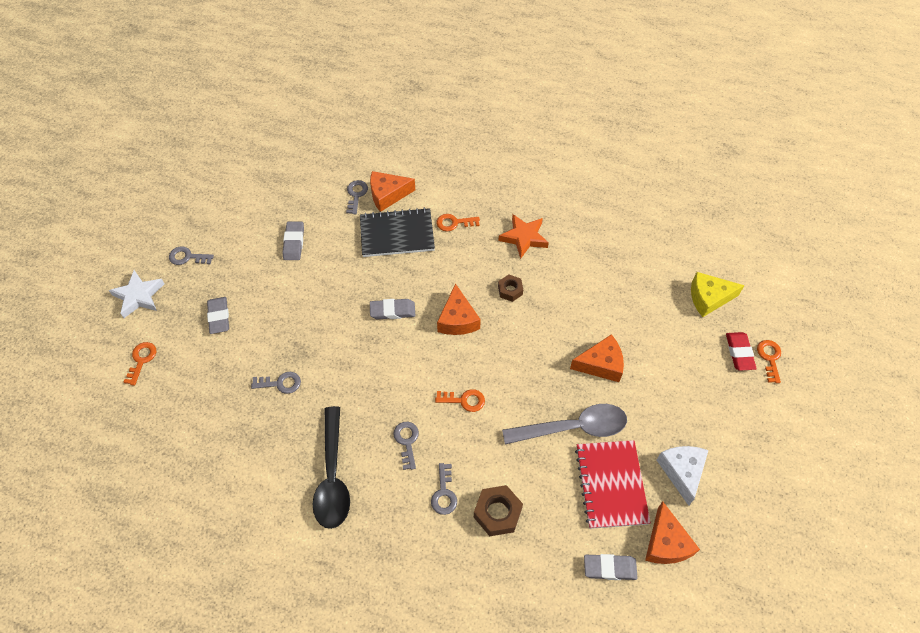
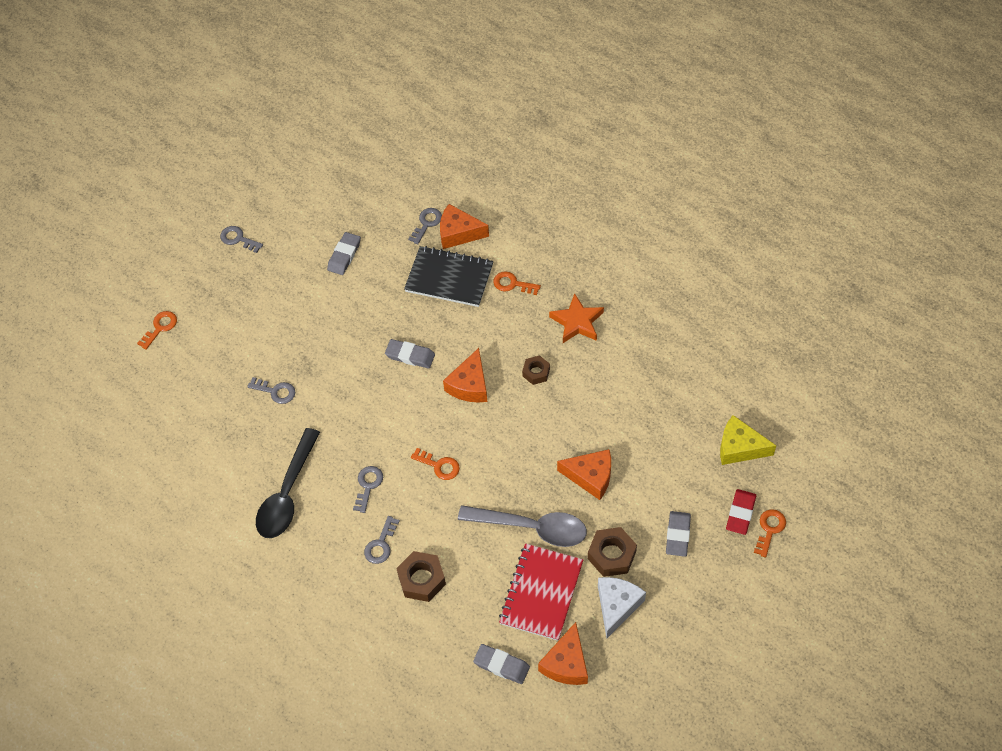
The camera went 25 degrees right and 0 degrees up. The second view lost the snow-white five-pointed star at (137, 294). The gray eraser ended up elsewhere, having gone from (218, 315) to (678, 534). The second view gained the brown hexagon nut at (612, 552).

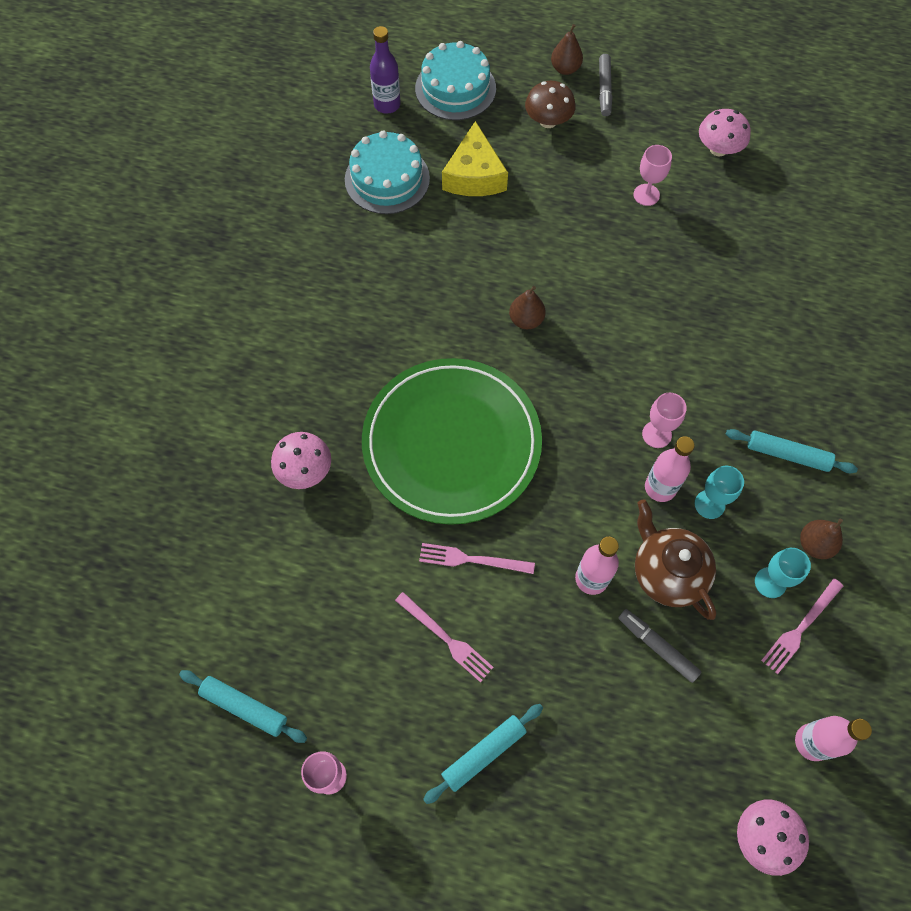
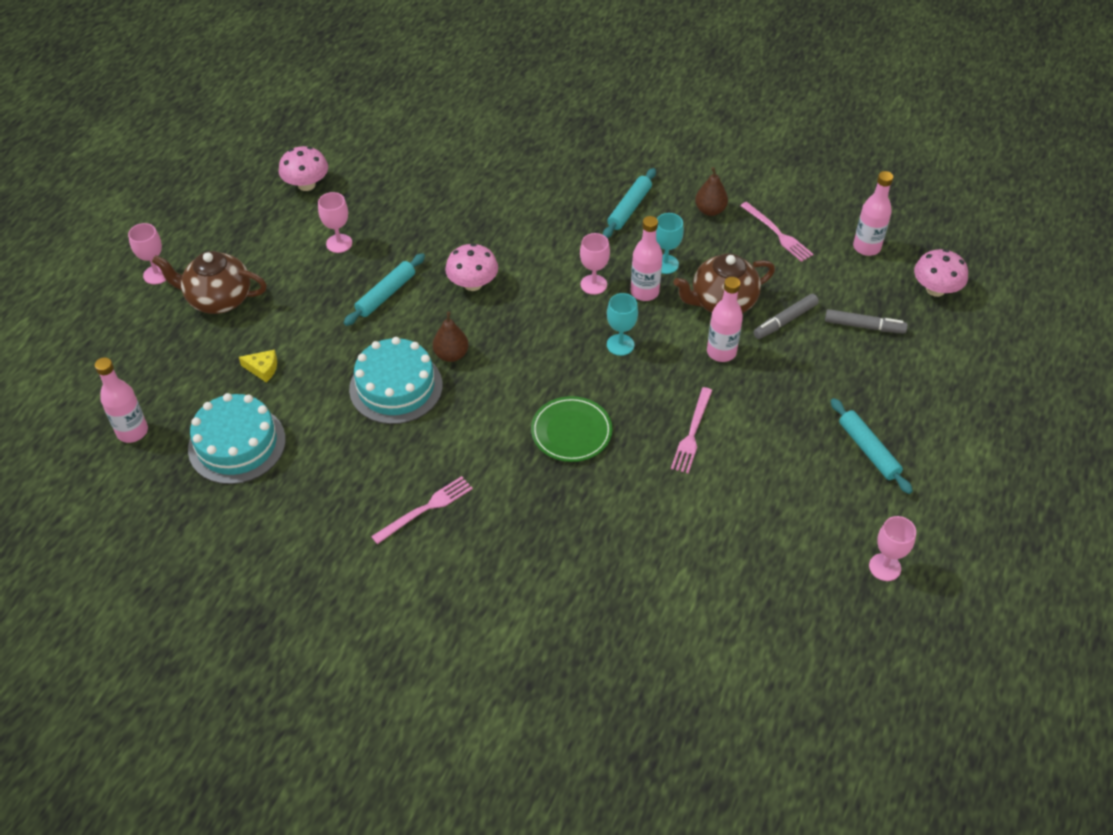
The camera went 80 degrees left and 15 degrees down. Where the brown pear fruit stood at (567, 49), the pink chalice came to stand at (147, 254). What was the royal purple drink bottle at (385, 70) turned into the pink drink bottle at (121, 400). The turquoise layer cake ended up elsewhere, having gone from (455, 80) to (396, 380). The gray felt pen ended up elsewhere, having gone from (605, 85) to (866, 321). Where the brown fungus stood at (550, 104), the brown china teapot came to stand at (209, 282). The size of the yellow cheese wedge at (475, 158) changed by a factor of 0.47. The size of the green flat dish at (452, 441) changed by a factor of 0.46. The pink fungus ended up elsewhere, having gone from (301, 460) to (471, 267). The turquoise chalice ended up elsewhere, having gone from (783, 573) to (622, 324). The pink table fork ended up elsewhere, having gone from (444, 637) to (422, 510). The turquoise dough roller ended up elsewhere, having gone from (243, 706) to (384, 289).

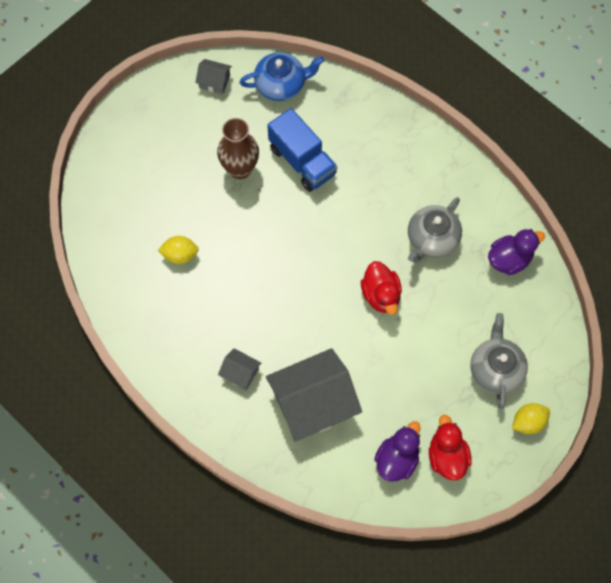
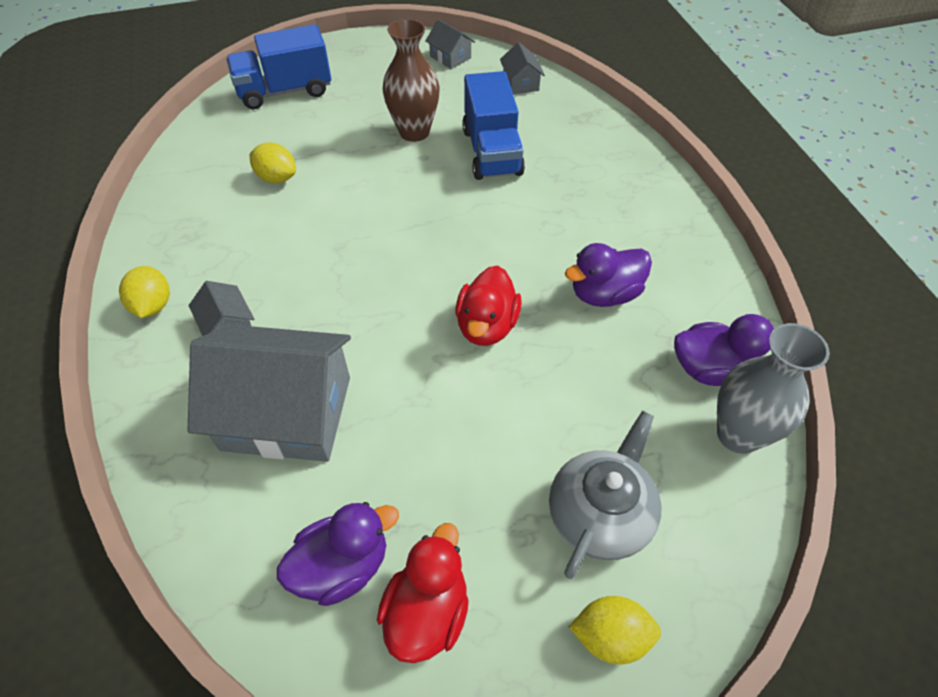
The camera went 30 degrees right and 15 degrees down. Where the cobalt china teapot stood at (282, 76), the gray cottage came to stand at (522, 68). Where the gray china teapot stood at (435, 230), the royal purple rubber duck came to stand at (608, 275). The second view gained the cobalt truck at (278, 66). The second view gained the yellow citrus fruit at (144, 292). The second view gained the gray tall vase at (773, 388).

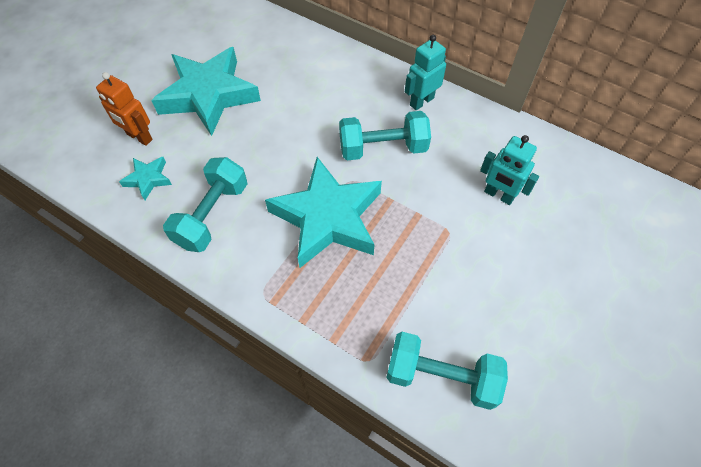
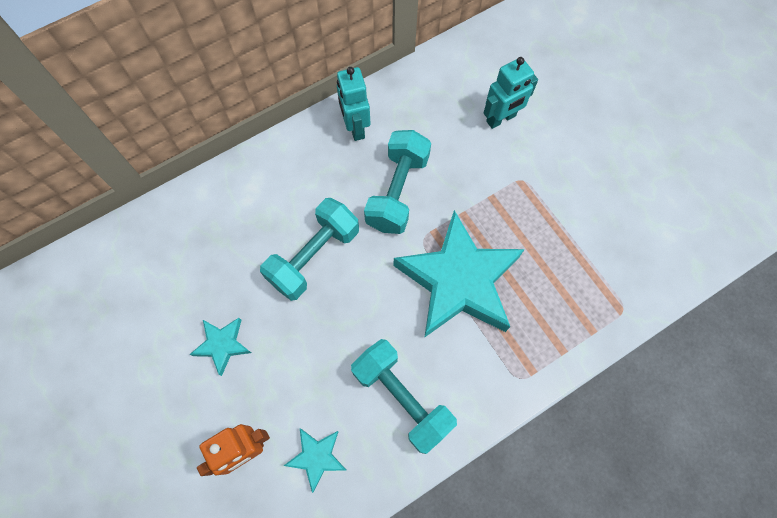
The camera went 65 degrees left and 10 degrees up. The size of the turquoise five-pointed star at (206, 91) changed by a factor of 0.44. The turquoise free weight ended up elsewhere, having gone from (447, 371) to (309, 249).

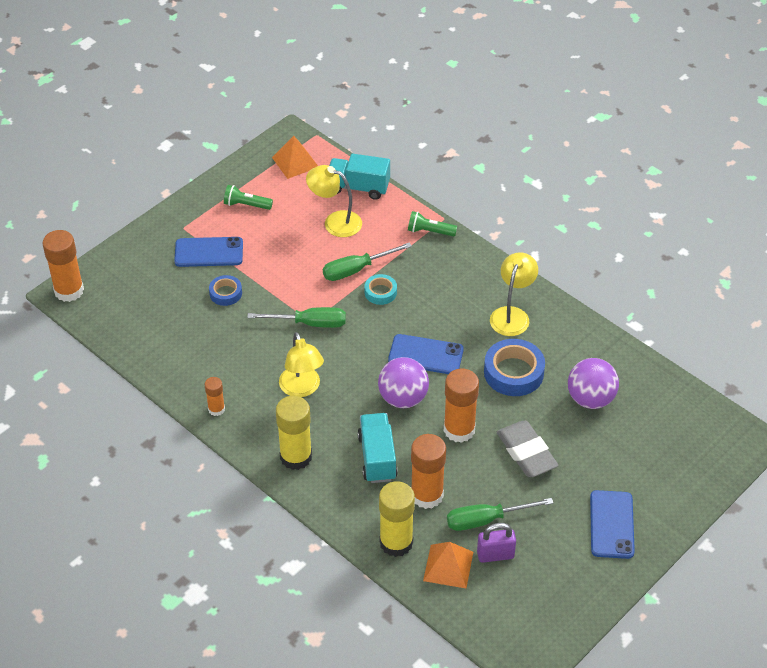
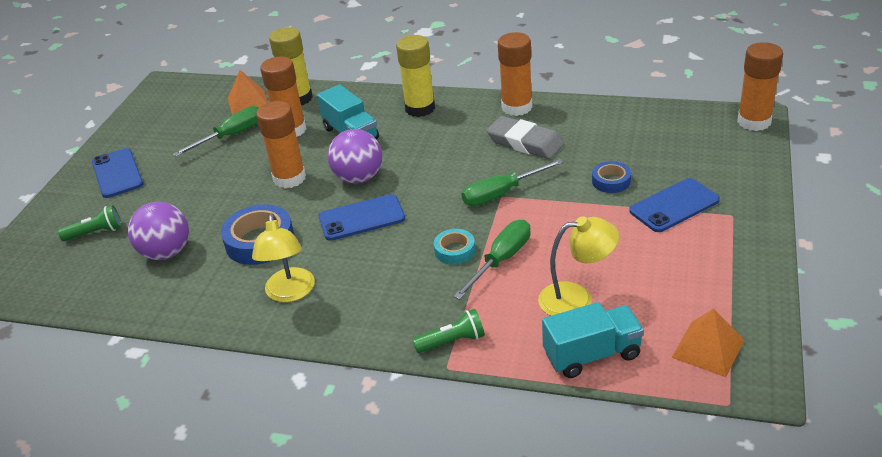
The camera went 155 degrees right and 10 degrees down. The green pocket torch ended up elsewhere, having gone from (248, 197) to (90, 223). The second view lost the yellow desk lamp at (301, 364). The size of the orange-coloured glue stick at (214, 396) changed by a factor of 1.86. The gray eraser ended up elsewhere, having gone from (528, 449) to (525, 137). The second view lost the royal purple padlock at (496, 543).

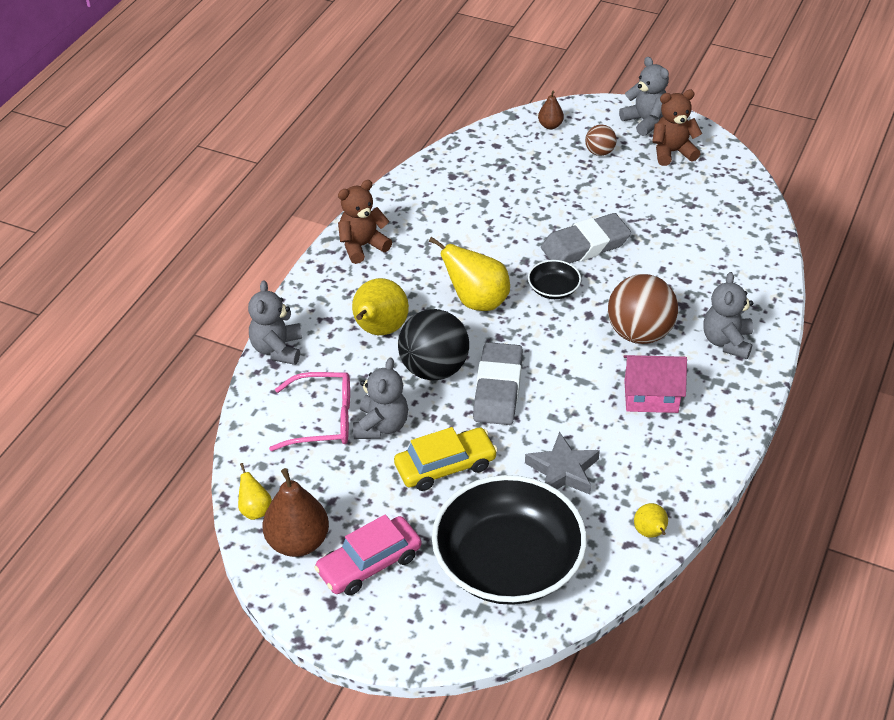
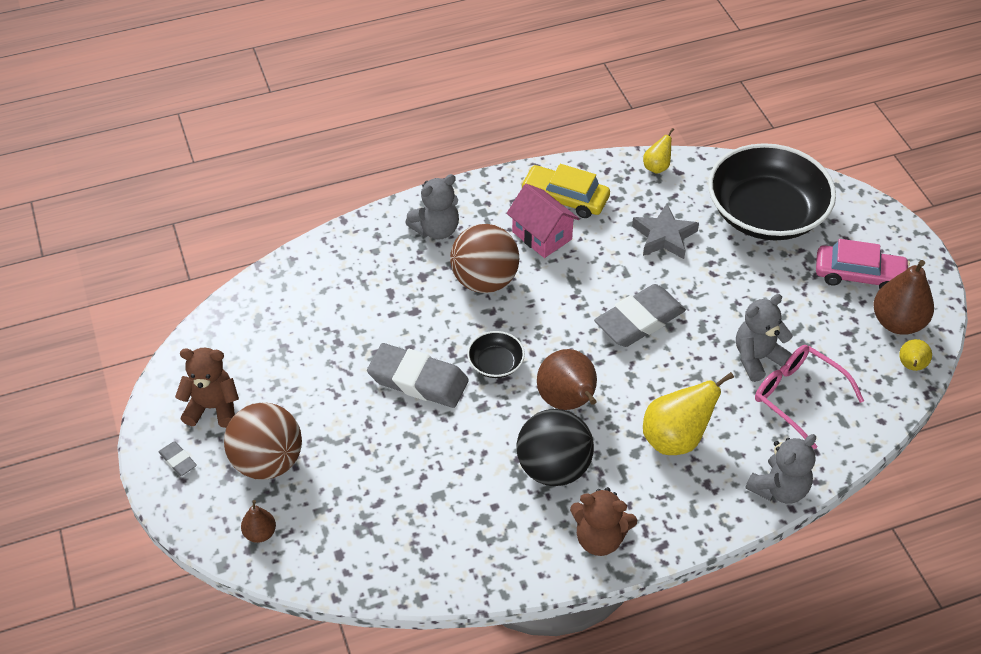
The camera went 135 degrees left and 5 degrees up. Where the gray teddy bear stood at (644, 96), the gray eraser came to stand at (178, 458). The brown teddy bear at (677, 128) ended up facing another way, 150 degrees clockwise from before. The size of the brown sphere at (601, 140) changed by a factor of 1.94. What was the yellow pear fruit at (469, 274) turned into the brown pear fruit at (567, 379). The black sphere ended up elsewhere, having gone from (433, 344) to (555, 447). The yellow automobile ended up elsewhere, having gone from (446, 459) to (565, 191).

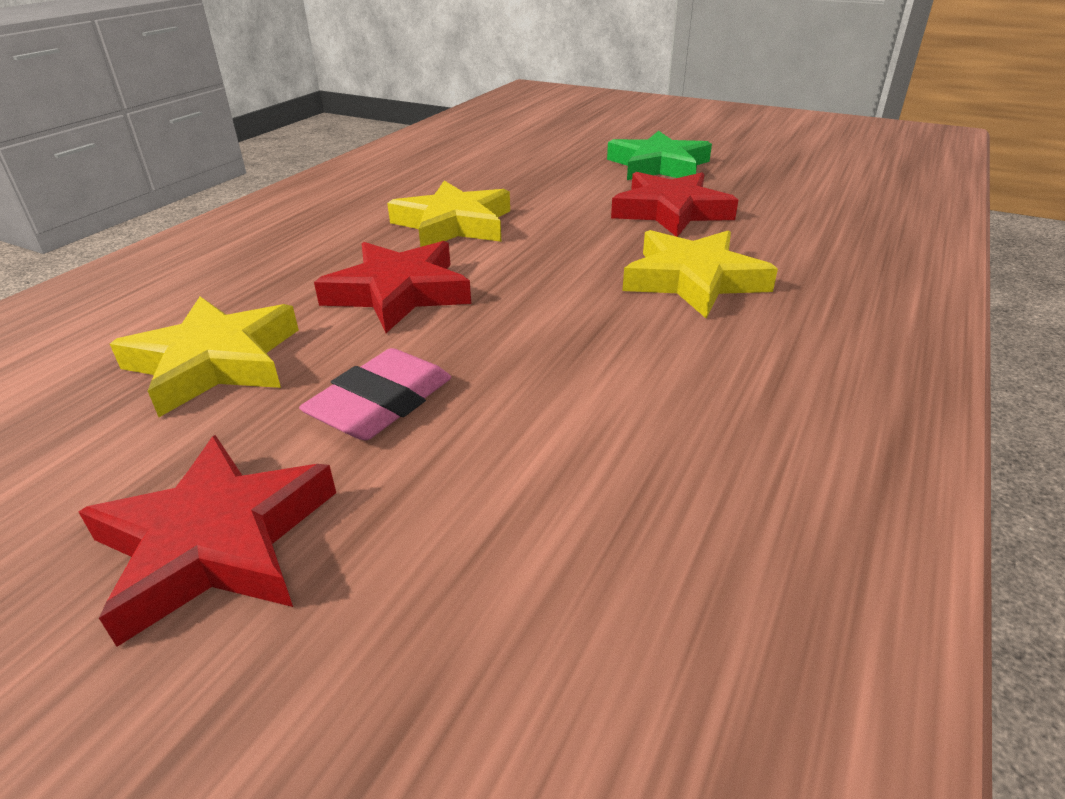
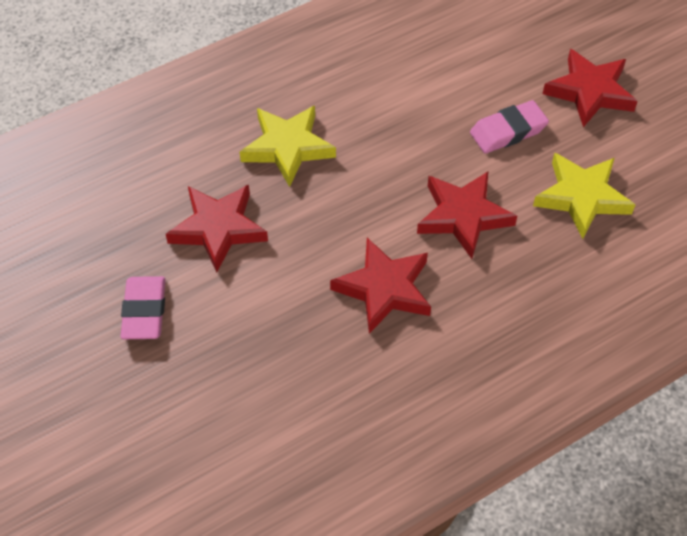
The camera went 150 degrees left and 20 degrees up. Where the green five-pointed star stood at (659, 155), the pink eraser came to stand at (143, 307). What was the yellow five-pointed star at (448, 214) turned into the red five-pointed star at (380, 286).

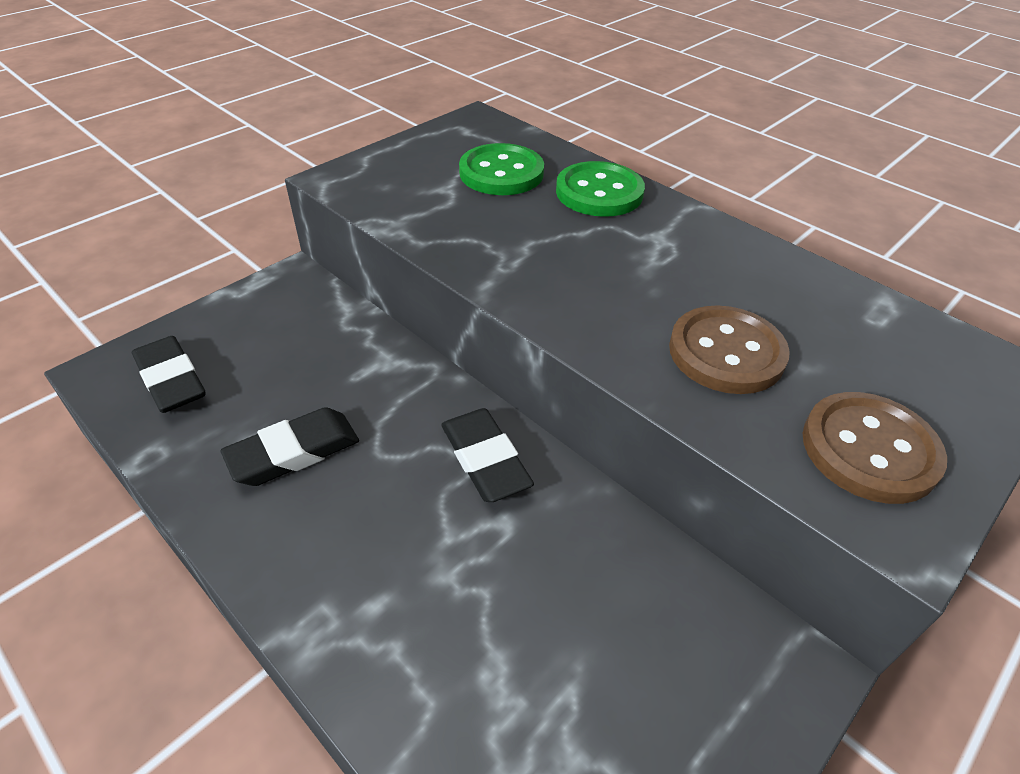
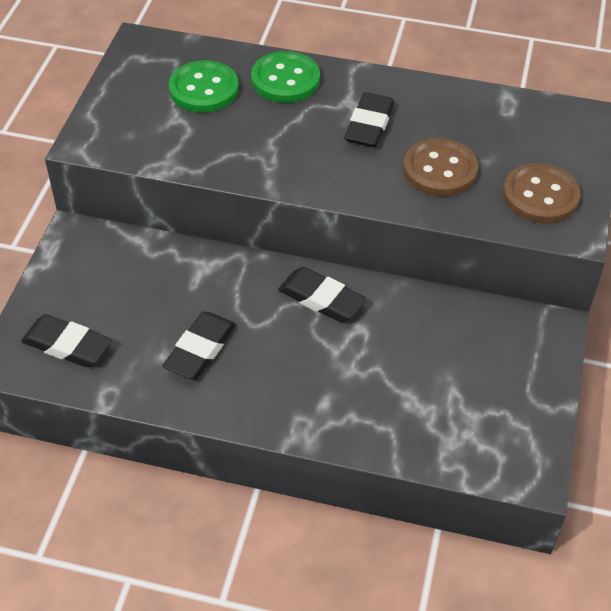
The camera went 30 degrees left and 5 degrees up. The second view gained the black eraser at (369, 119).

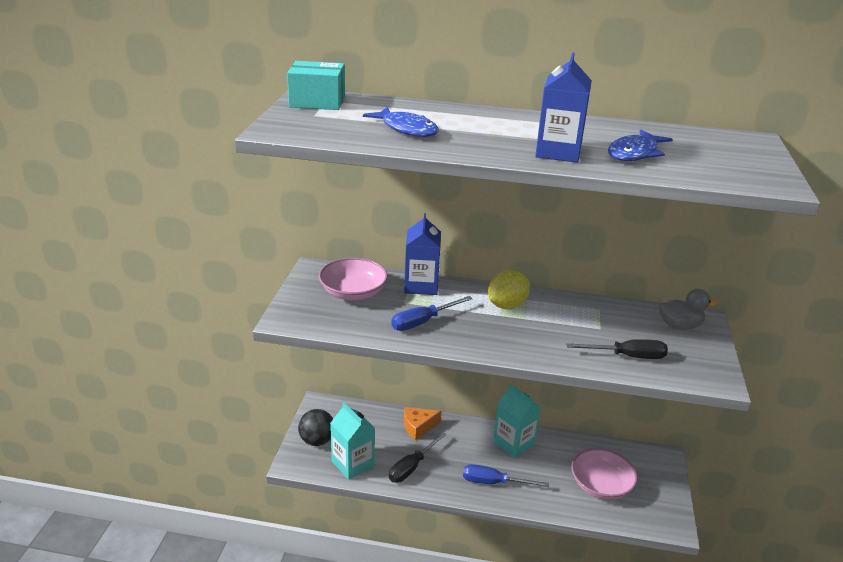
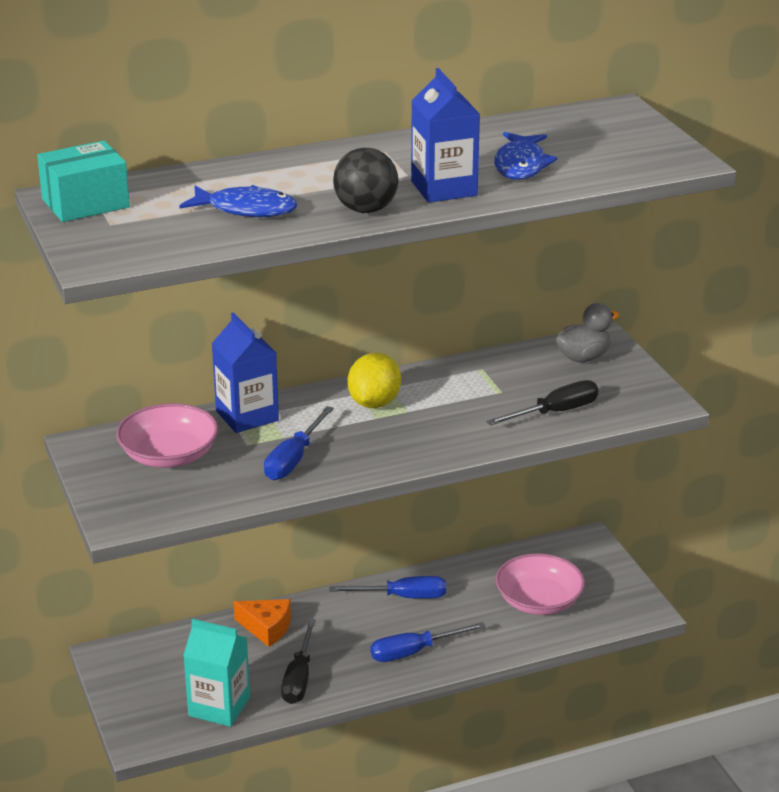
The camera went 30 degrees left and 0 degrees up. Where the turquoise carton stood at (517, 421), the cobalt flat screwdriver came to stand at (387, 587). The orange-coloured cheese wedge at (422, 424) ended up facing another way, 105 degrees counterclockwise from before. The black sphere ended up elsewhere, having gone from (315, 427) to (365, 180).

